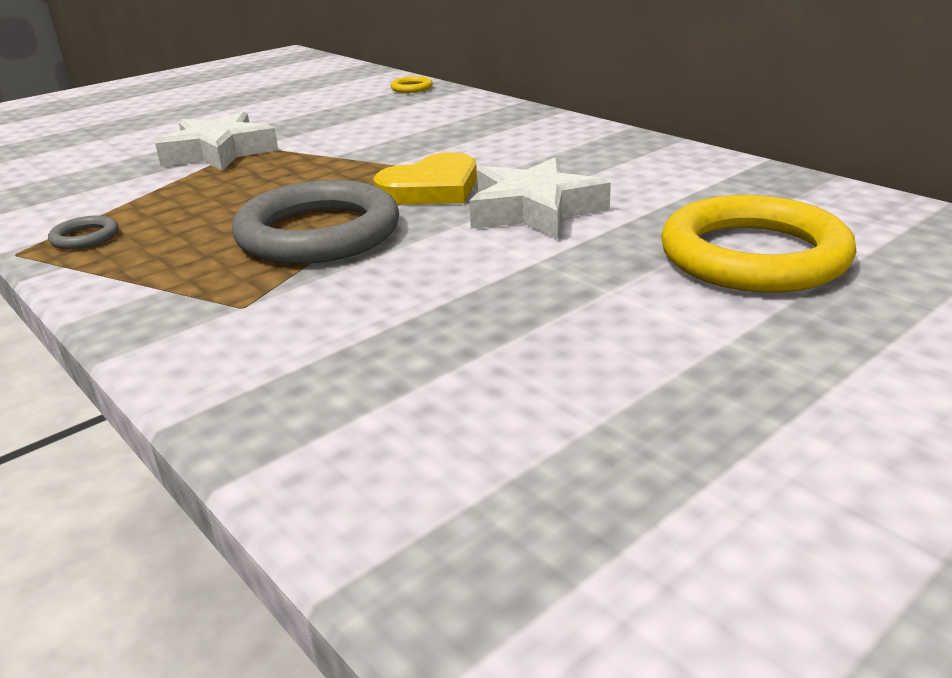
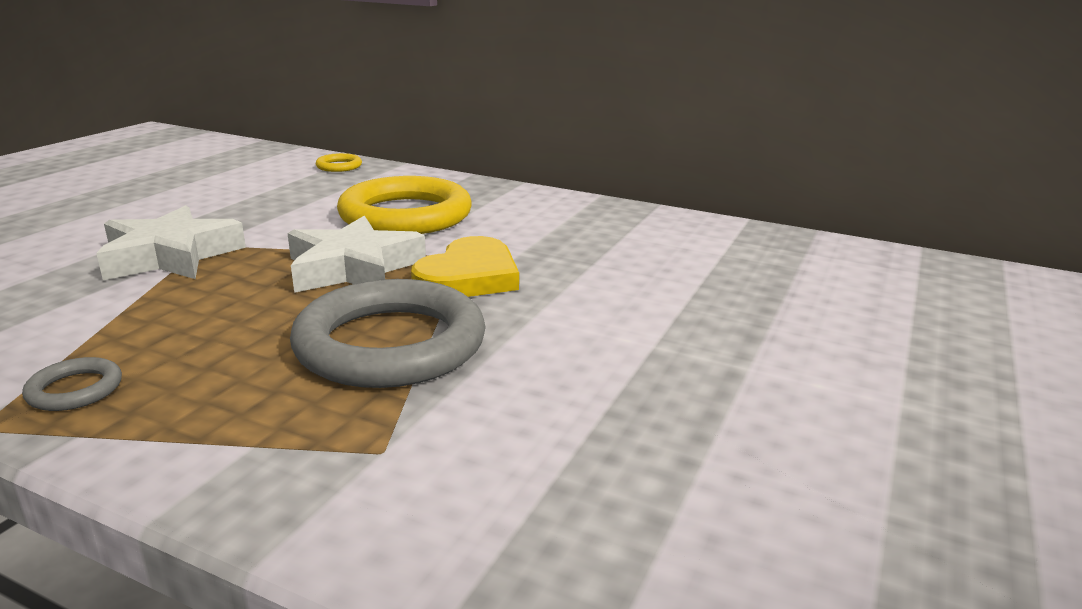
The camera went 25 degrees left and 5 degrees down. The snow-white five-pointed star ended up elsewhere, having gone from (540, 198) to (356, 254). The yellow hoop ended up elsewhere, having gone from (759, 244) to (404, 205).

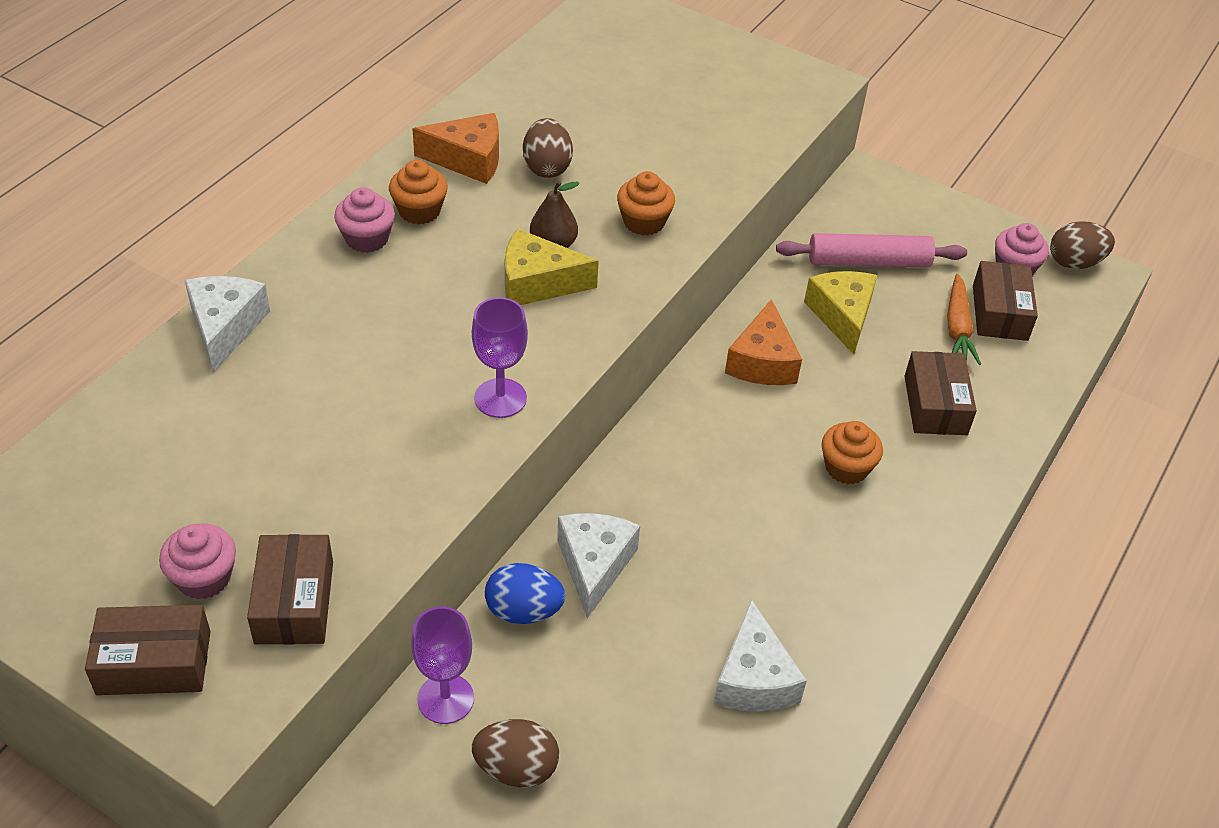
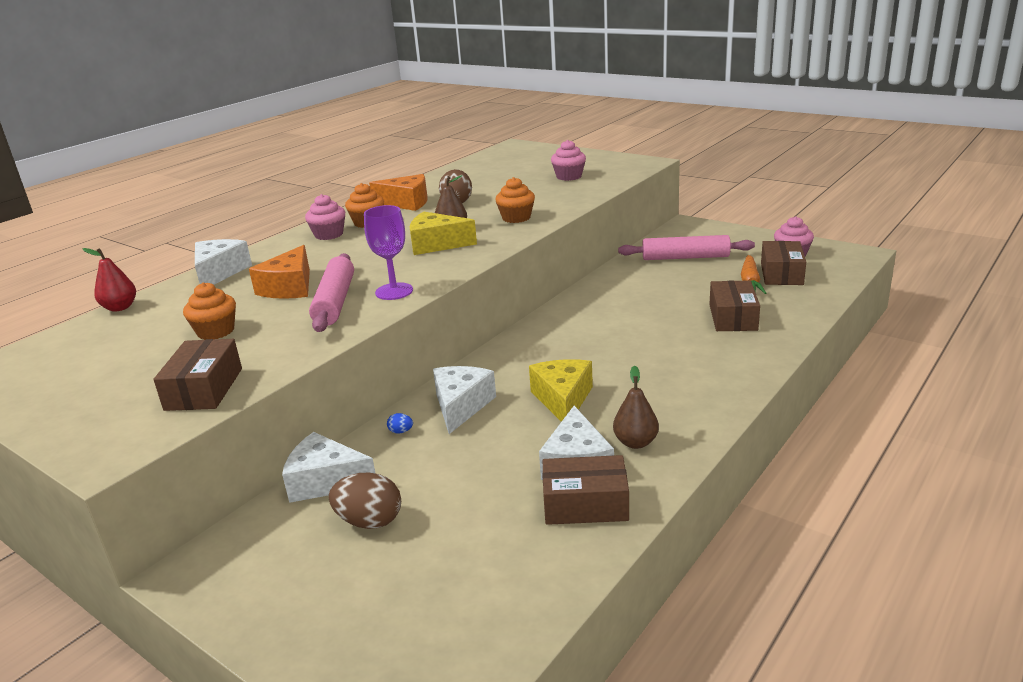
The camera went 10 degrees right and 20 degrees down. The second view lost the brown toy egg at (1082, 245). The yellow cheese wedge ended up elsewhere, having gone from (840, 312) to (561, 390). The orange-coloured cheese wedge ended up elsewhere, having gone from (763, 342) to (279, 272). The orange-coloured cupcake ended up elsewhere, having gone from (852, 452) to (209, 311). The pink cupcake ended up elsewhere, having gone from (197, 561) to (568, 160). The size of the cobalt toy egg at (525, 593) changed by a factor of 0.43. The brown parcel ended up elsewhere, having gone from (148, 650) to (586, 490). Where the royal purple chalice stood at (442, 665), the snow-white cheese wedge came to stand at (328, 467). The second view gained the red pear fruit at (109, 280). The second view gained the pink dough roller at (331, 292). The second view gained the brown pear fruit at (636, 407).

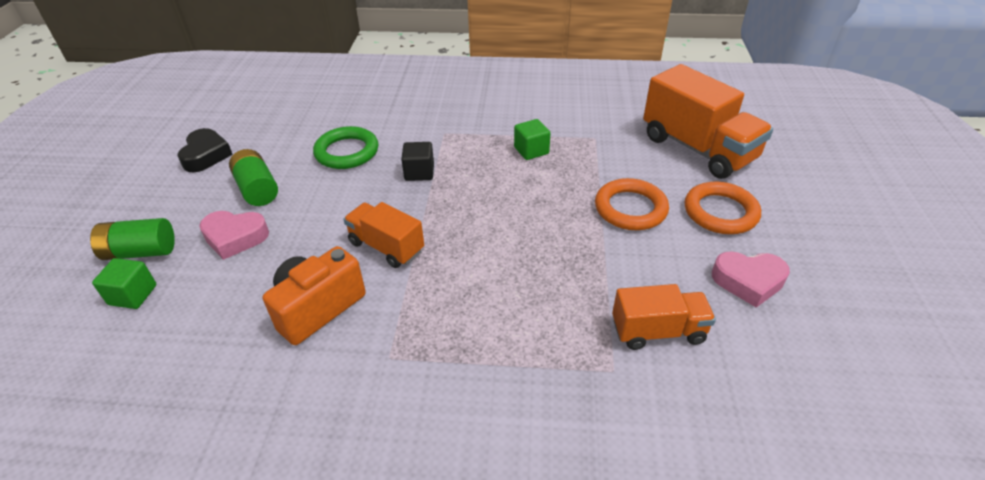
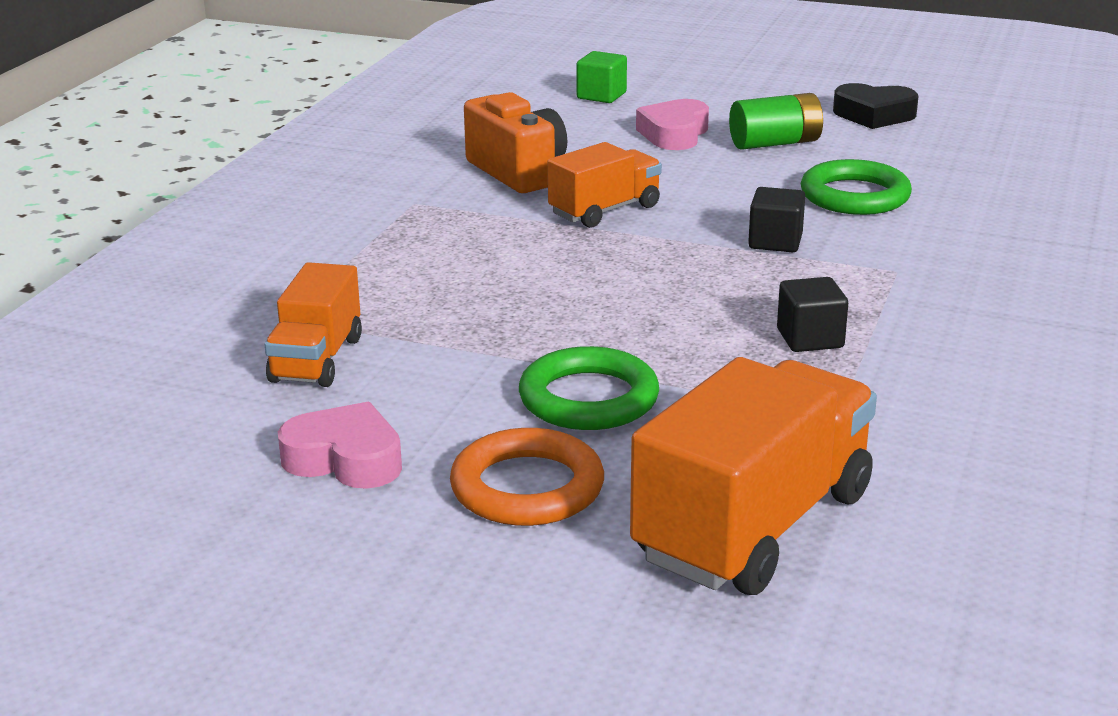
The camera went 105 degrees right and 15 degrees down. The orange-coloured truck at (708, 121) ended up facing another way, 150 degrees clockwise from before. What was the green solid cube at (532, 139) turned into the black solid cube at (812, 314). What was the orange-coloured hoop at (632, 204) turned into the green hoop at (589, 388). The second view lost the green AA battery at (132, 239). The pink heart shape at (751, 279) ended up facing another way, 90 degrees clockwise from before.

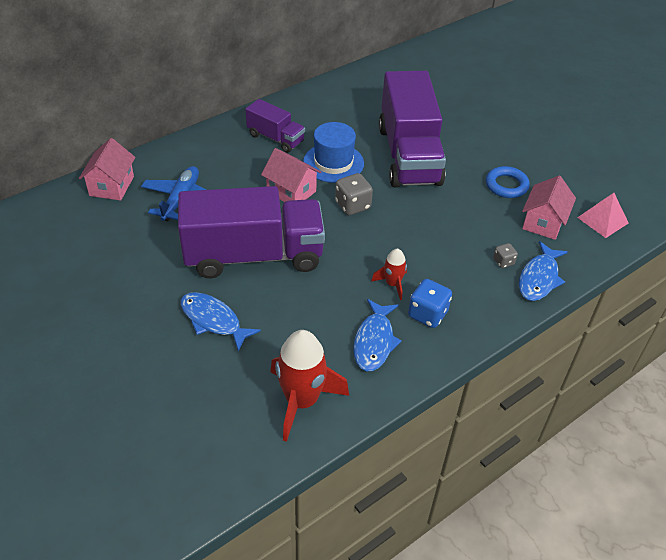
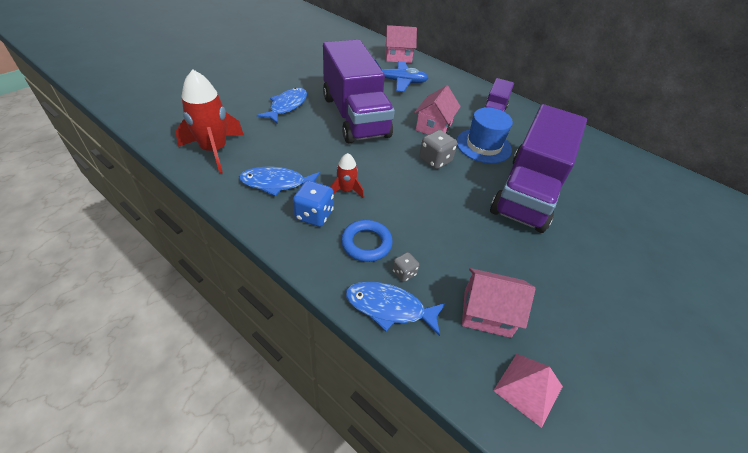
The camera went 75 degrees right and 0 degrees up. The royal purple truck at (412, 129) ended up facing another way, 45 degrees counterclockwise from before. The cobalt hoop ended up elsewhere, having gone from (508, 182) to (367, 241).

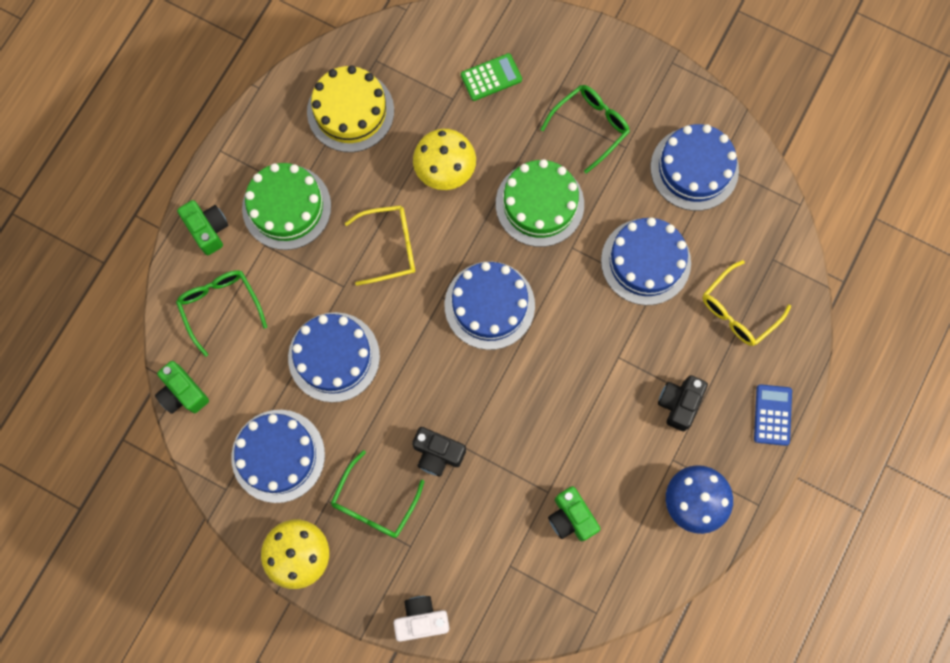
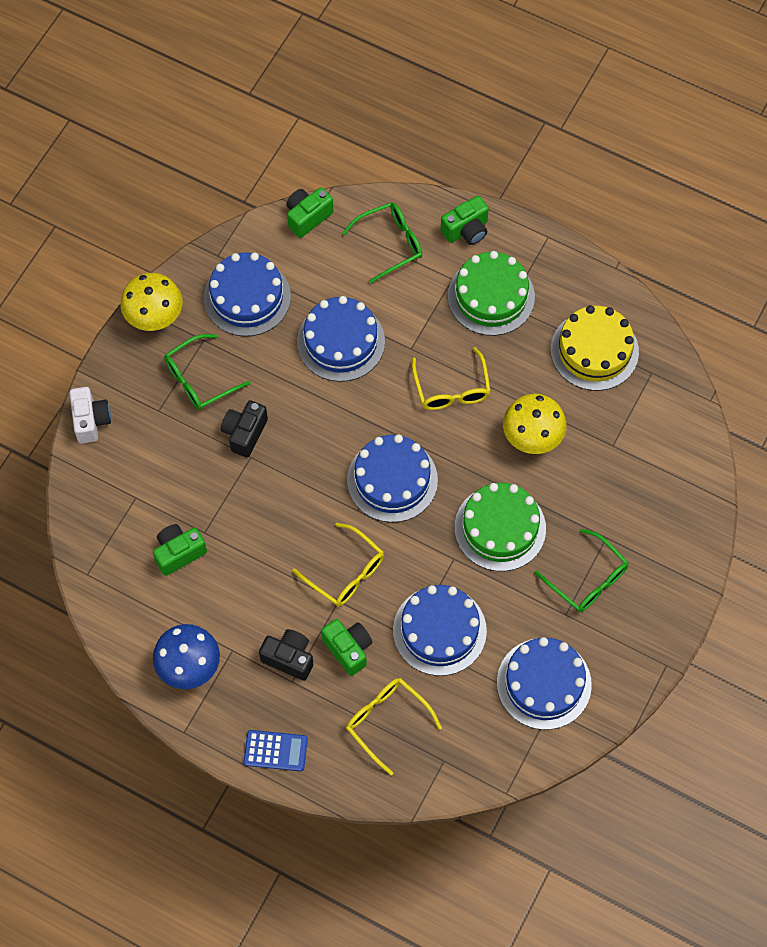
The camera went 90 degrees right and 10 degrees down. The second view lost the green pocket calculator at (491, 77). The green glasses at (377, 494) ended up facing another way, 60 degrees counterclockwise from before. The second view gained the yellow glasses at (338, 564). The second view gained the green photo camera at (347, 647).

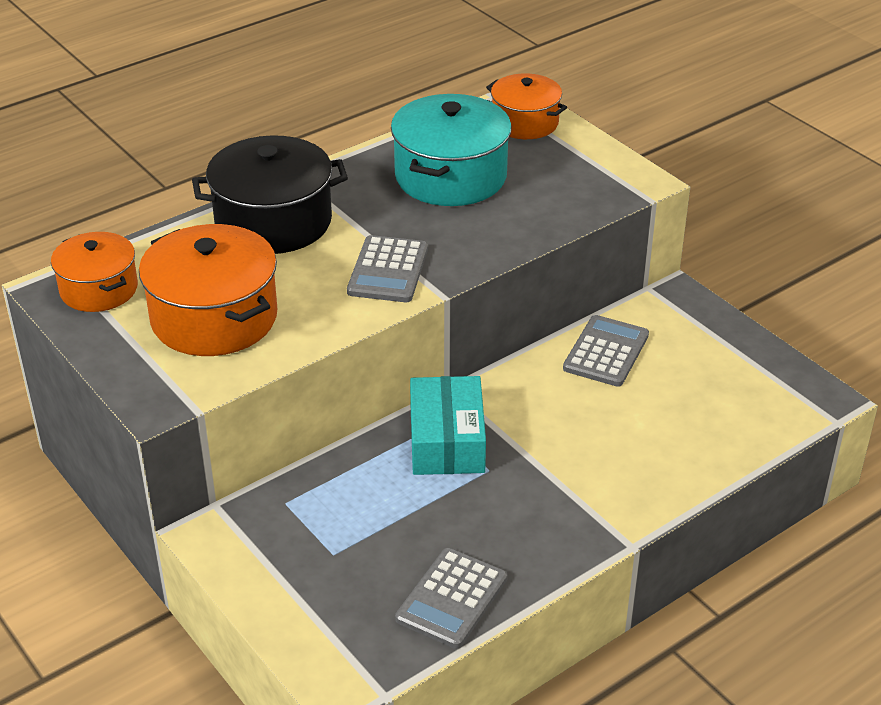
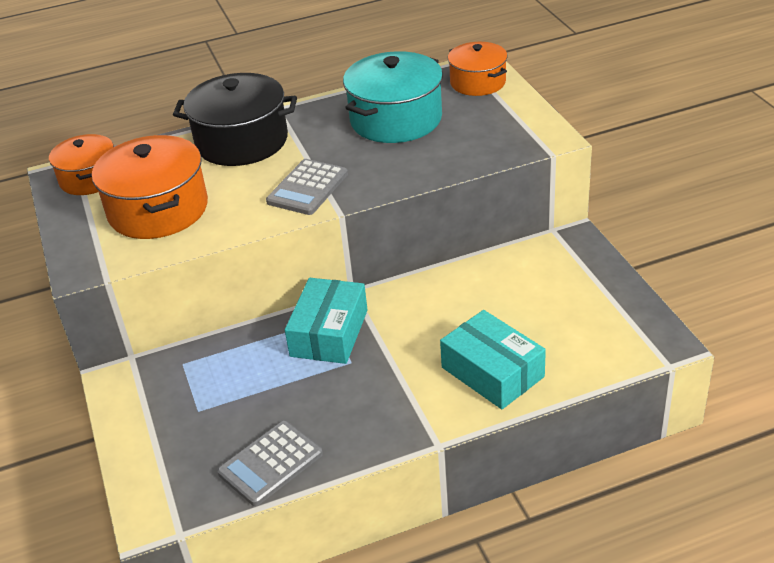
The camera went 20 degrees right and 0 degrees up. The second view lost the gray pocket calculator at (606, 351). The second view gained the turquoise parcel at (493, 359).

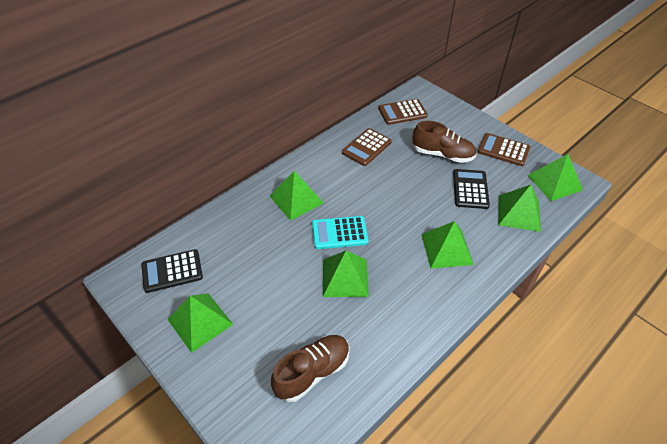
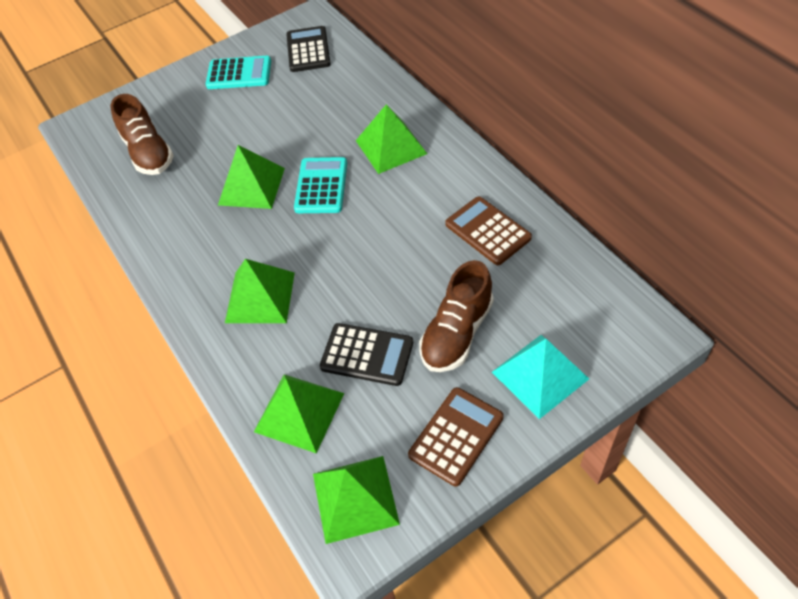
The camera went 105 degrees right and 5 degrees up. The second view lost the brown pocket calculator at (403, 112). Where the green pyramid stood at (200, 323), the turquoise pocket calculator came to stand at (238, 72). The second view gained the turquoise pyramid at (540, 377).

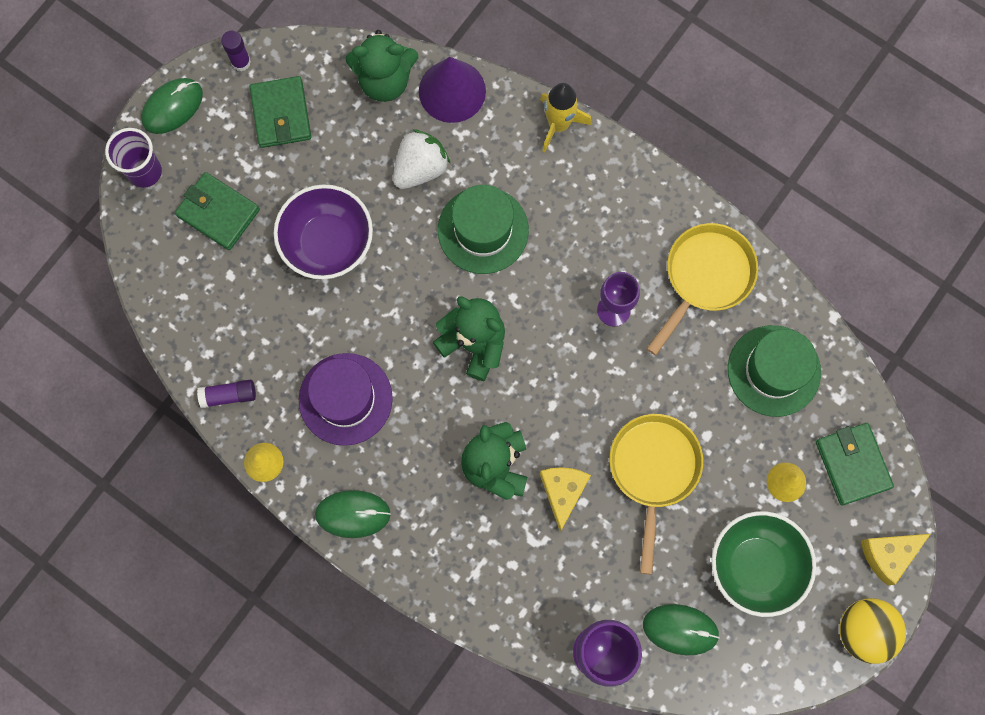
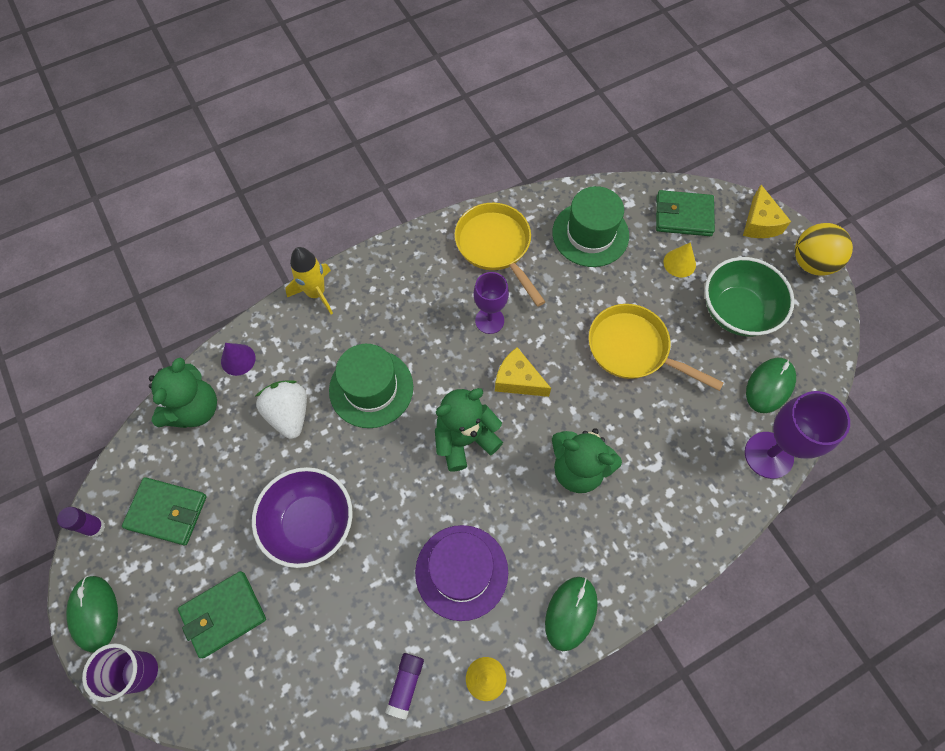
The camera went 65 degrees left and 10 degrees down. The size of the royal purple solid cone at (452, 90) changed by a factor of 0.55. The yellow cheese wedge ended up elsewhere, having gone from (565, 499) to (523, 372).

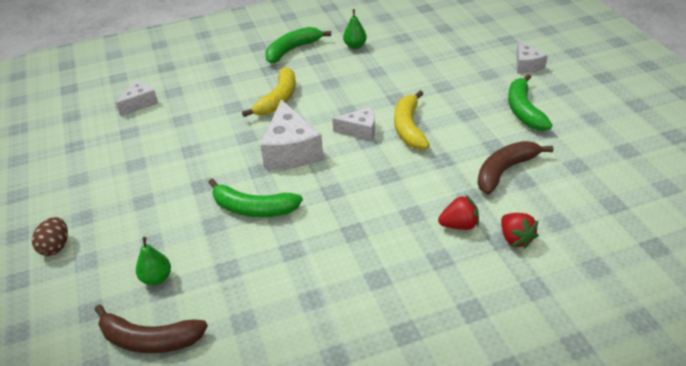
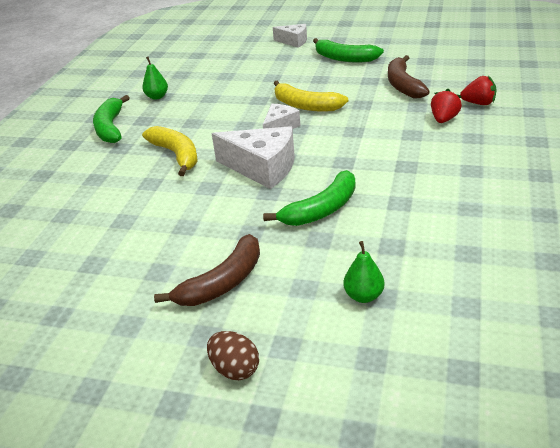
The camera went 55 degrees left and 5 degrees down. The second view lost the snow-white cheese wedge at (137, 98). The brown banana ended up elsewhere, having gone from (151, 329) to (207, 270).

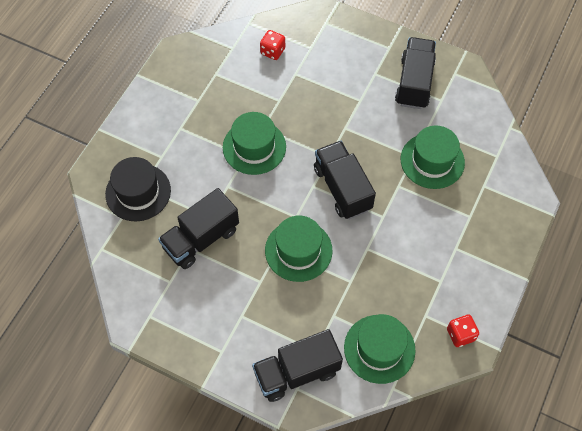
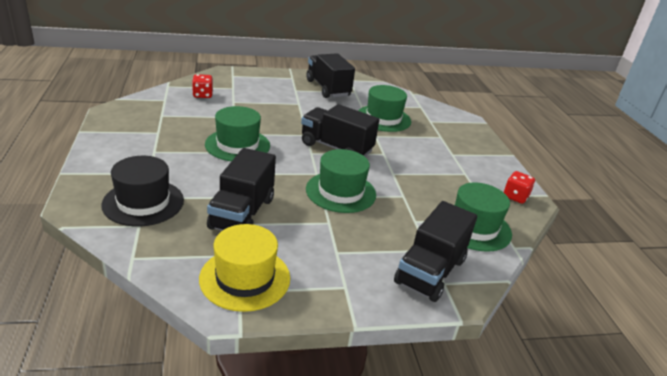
The camera went 40 degrees left and 30 degrees down. The second view gained the yellow tall hat at (244, 268).

